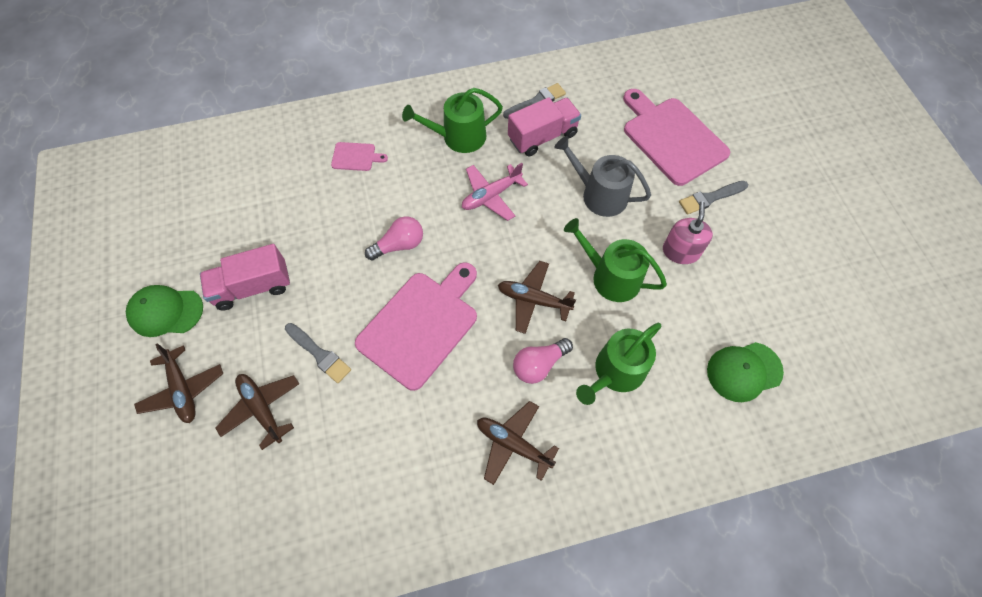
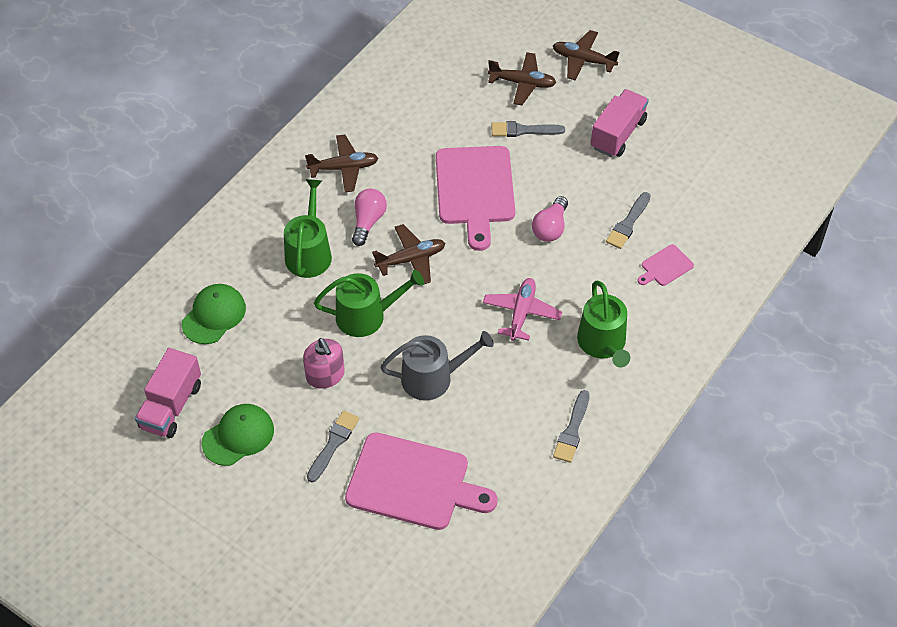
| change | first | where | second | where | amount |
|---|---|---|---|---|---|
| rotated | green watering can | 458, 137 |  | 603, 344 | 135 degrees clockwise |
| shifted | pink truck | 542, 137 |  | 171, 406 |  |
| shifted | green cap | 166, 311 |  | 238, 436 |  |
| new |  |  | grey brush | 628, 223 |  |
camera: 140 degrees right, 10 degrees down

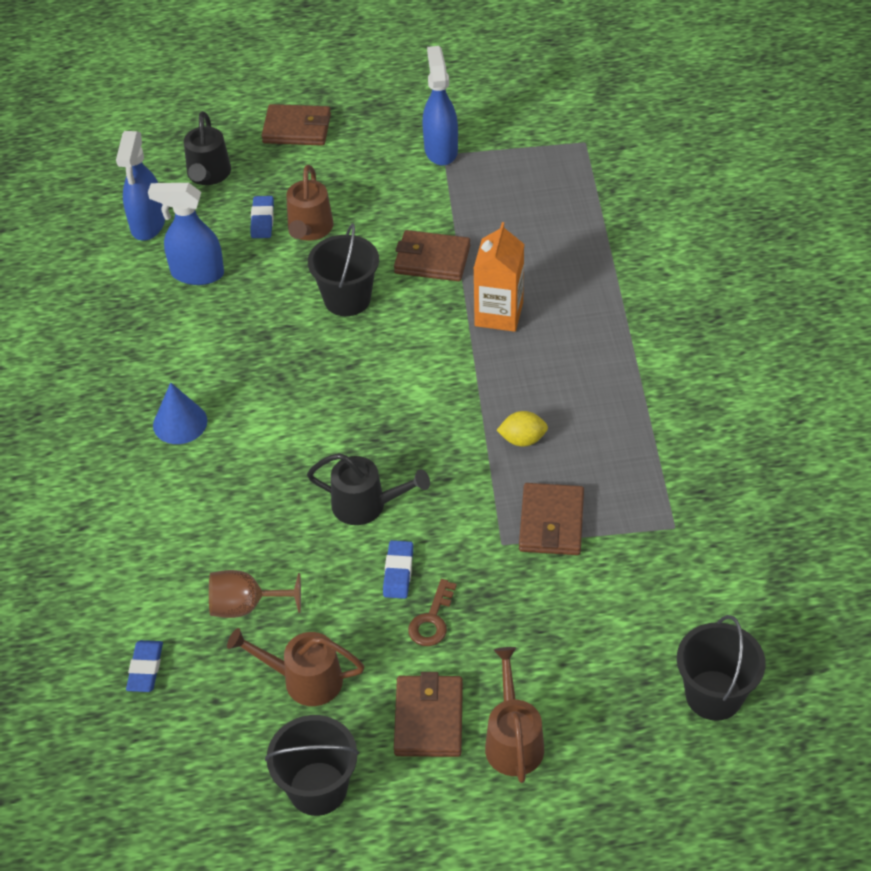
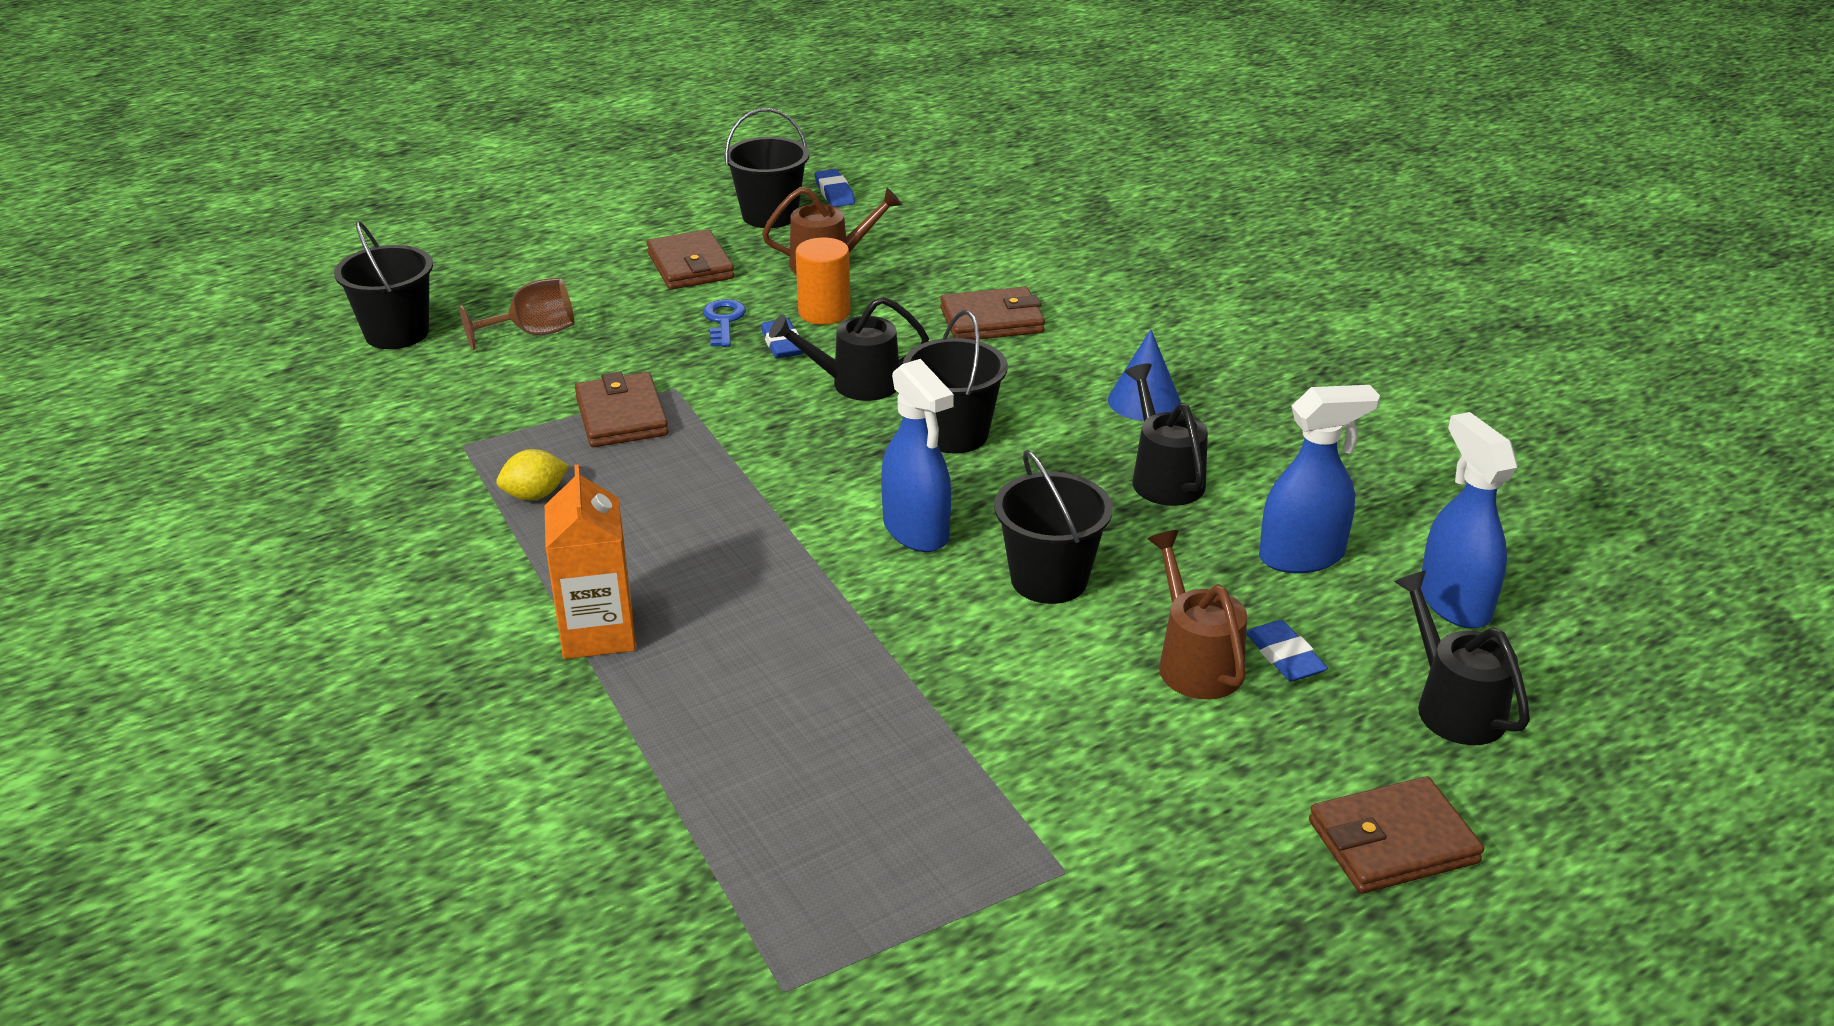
| change | first | where | second | where | amount |
|---|---|---|---|---|---|
| shifted | blue spray bottle | 440, 150 |  | 916, 531 |  |
| shifted | orange carton | 499, 314 |  | 598, 633 |  |
| shifted | brown wallet | 432, 259 |  | 992, 320 |  |
| shifted | yellow lemon | 522, 439 |  | 535, 495 |  |
| shifted | brown goblet | 246, 606 |  | 533, 333 |  |
| repainted | brown key | 432, 620 | blue key | 723, 321 |  |
| shifted | blue eraser | 145, 668 |  | 834, 193 |  |
| gone | brown watering can | 513, 739 |  |  |  |
| new |  |  | orange cylinder | 824, 312 |  |
| new |  |  | black bucket | 954, 434 |  |
| new |  |  | black watering can | 1163, 477 |  |
camera: 155 degrees right, 15 degrees down

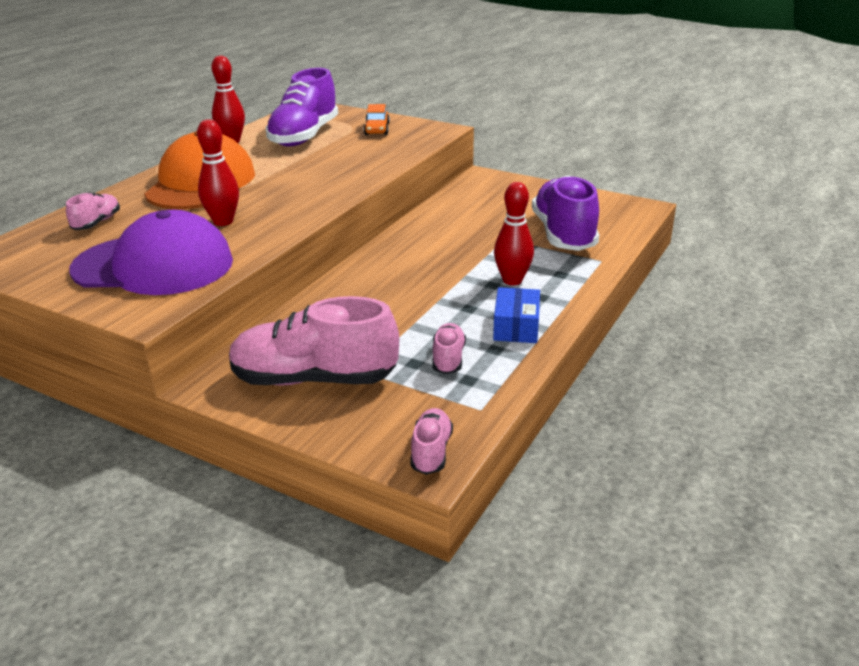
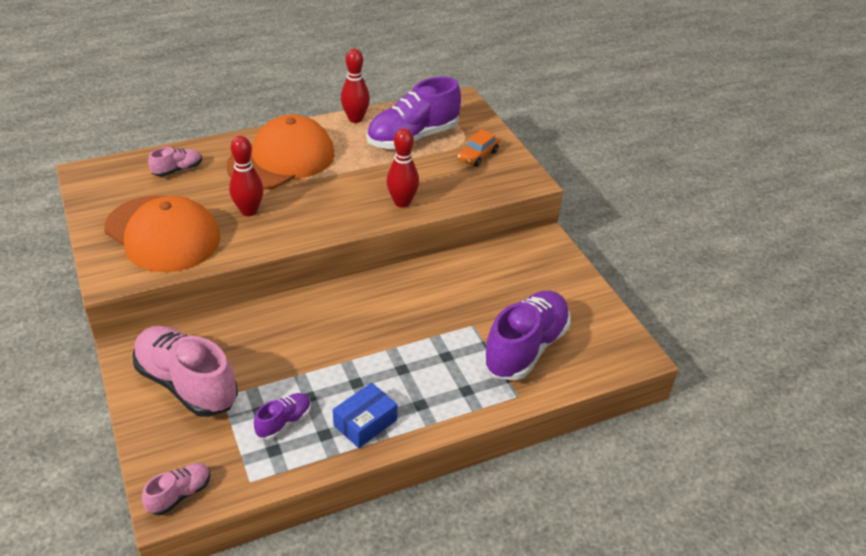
| change | first | where | second | where | amount |
|---|---|---|---|---|---|
| shifted | red bowling pin | 512, 280 |  | 402, 202 |  |
| repainted | purple cap | 154, 265 | orange cap | 162, 234 |  |
| repainted | pink shoe | 448, 359 | purple shoe | 284, 422 |  |
camera: 35 degrees right, 10 degrees up

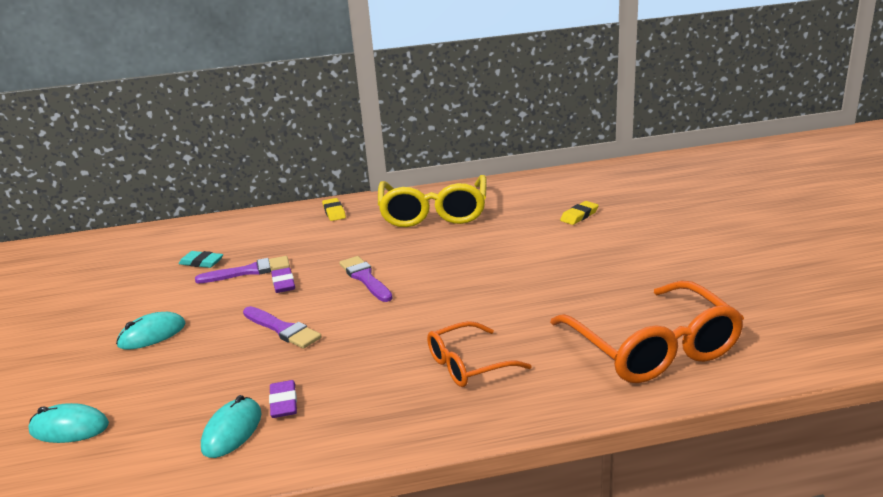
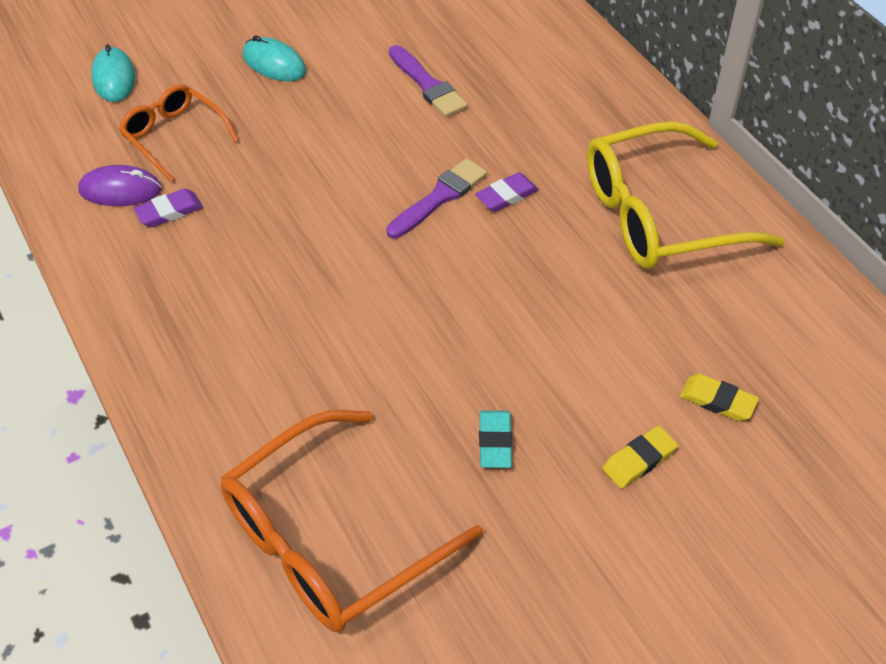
| change | first | where | second | where | amount |
|---|---|---|---|---|---|
| shifted | yellow eraser | 334, 212 |  | 639, 460 |  |
| shifted | turquoise eraser | 201, 262 |  | 495, 442 |  |
| shifted | purple eraser | 283, 283 |  | 506, 196 |  |
| gone | purple brush | 283, 329 |  |  |  |
| shifted | orange glasses | 468, 365 |  | 174, 137 |  |
| repainted | turquoise mouse | 232, 431 | purple mouse | 120, 190 |  |
camera: 70 degrees right, 25 degrees up

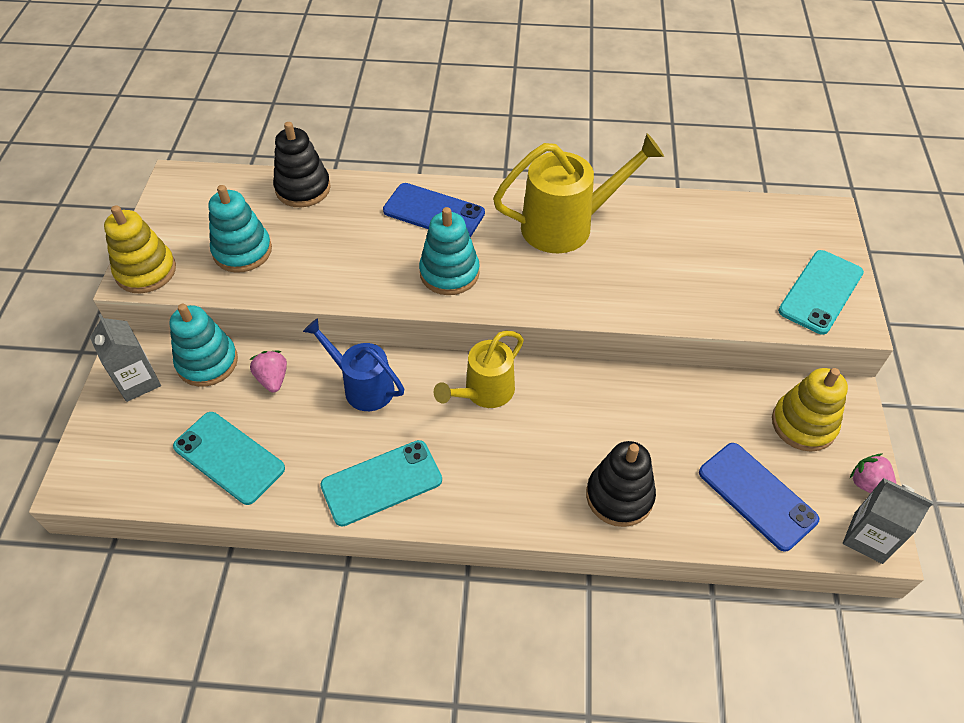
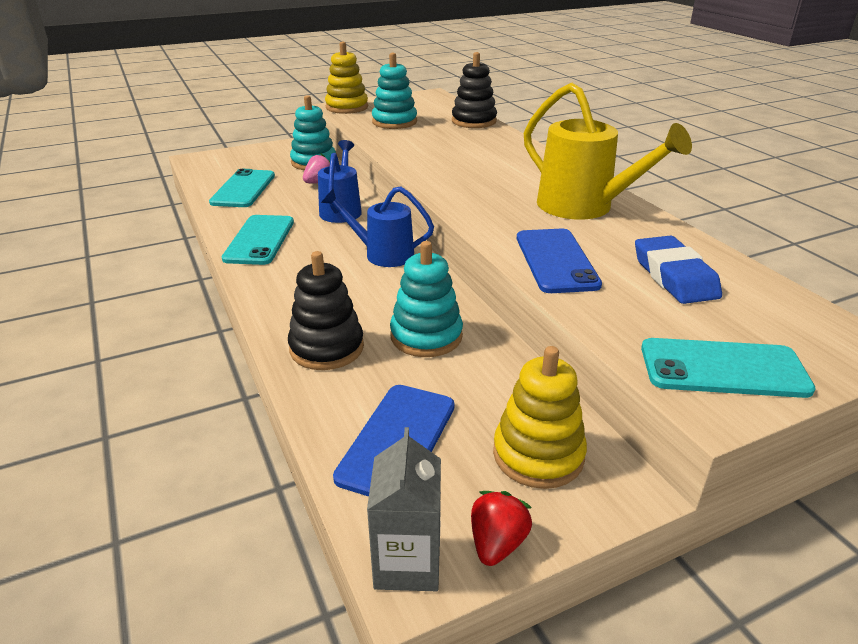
| change | first | where | second | where | amount |
|---|---|---|---|---|---|
| shifted | blue phone | 434, 212 |  | 556, 261 |  |
| shifted | turquoise stacking toy | 449, 273 |  | 426, 336 |  |
| gone | grey carton | 138, 381 |  |  |  |
| repainted | yellow watering can | 484, 393 | blue watering can | 382, 254 |  |
| rotated | turquoise phone | 381, 483 |  | 259, 240 | 60 degrees clockwise |
| repainted | pink strawberry | 868, 485 | red strawberry | 497, 543 |  |
| new |  |  | blue eraser | 674, 276 |  |
camera: 60 degrees right, 20 degrees down

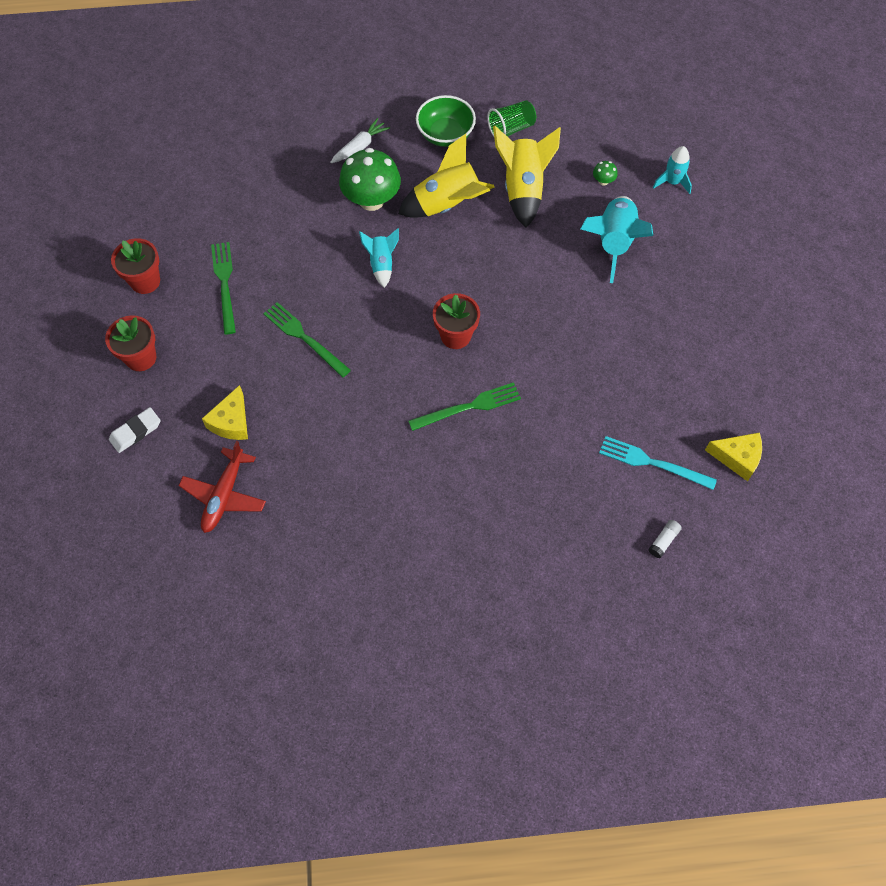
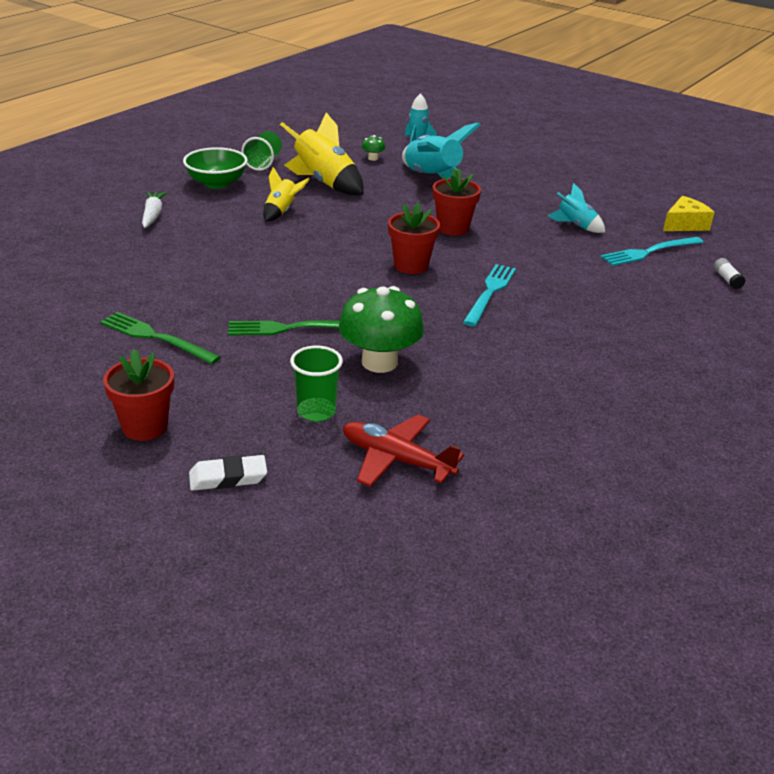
| change | first | where | second | where | amount |
|---|---|---|---|---|---|
| scaled | yellow rocket | 447, 205 |  | 281, 212 | x0.57 |
| shifted | green mushroom | 371, 200 |  | 379, 362 |  |
| shifted | turquoise rocket | 381, 264 |  | 576, 225 |  |
| shifted | red flower pot | 145, 281 |  | 453, 228 |  |
| repainted | green fork | 468, 407 | turquoise fork | 490, 293 |  |
| swapped | yellow cheese | 231, 422 | green cup | 316, 411 |  |
| rotated | white eraser | 135, 432 |  | 228, 477 | 75 degrees clockwise |
| rotated | red plane | 224, 495 |  | 396, 460 | 150 degrees clockwise |
camera: 50 degrees left, 30 degrees down

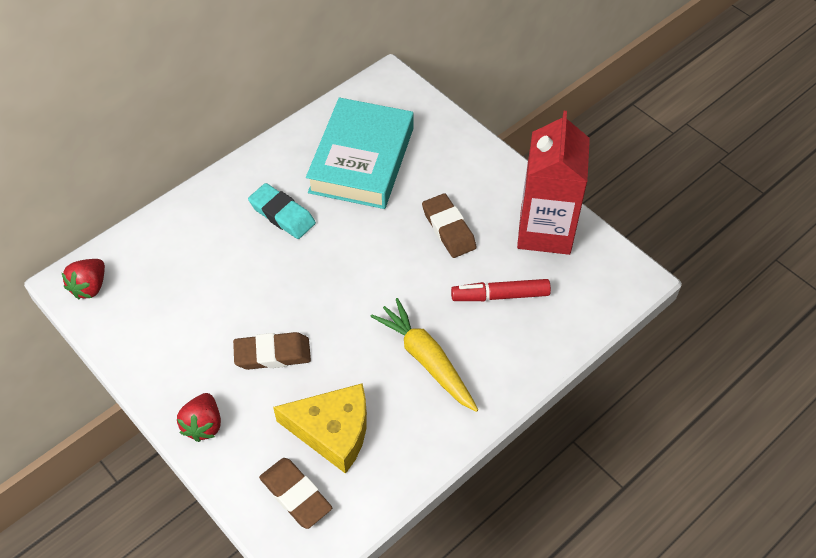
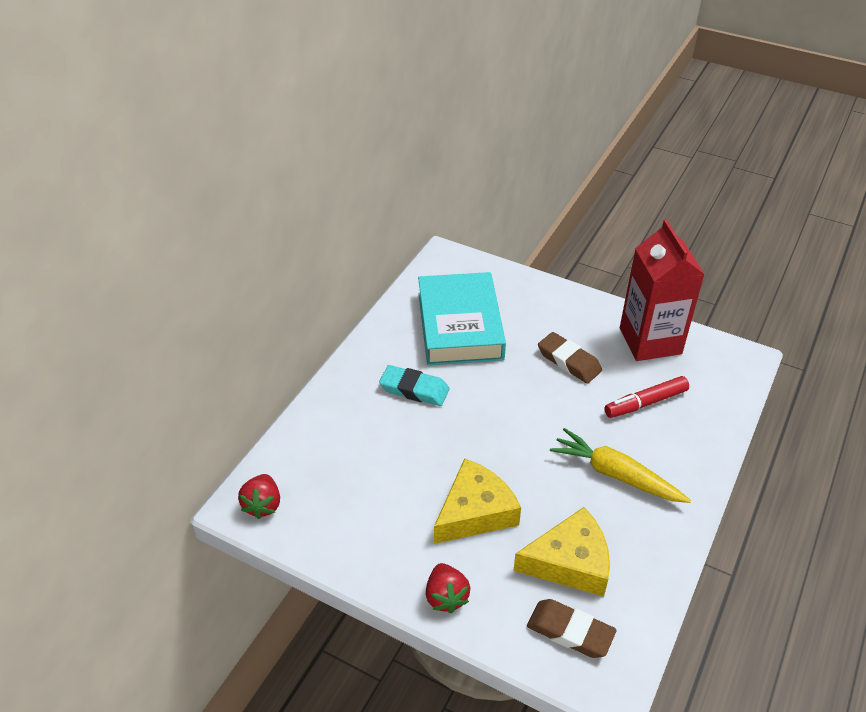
| change | first | where | second | where | amount |
|---|---|---|---|---|---|
| swapped | brown eraser | 272, 354 | yellow cheese | 475, 512 |  |
camera: 20 degrees left, 10 degrees down

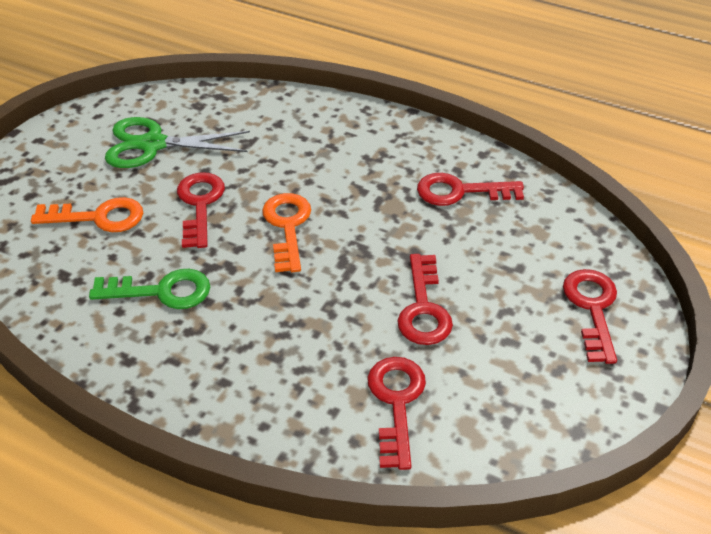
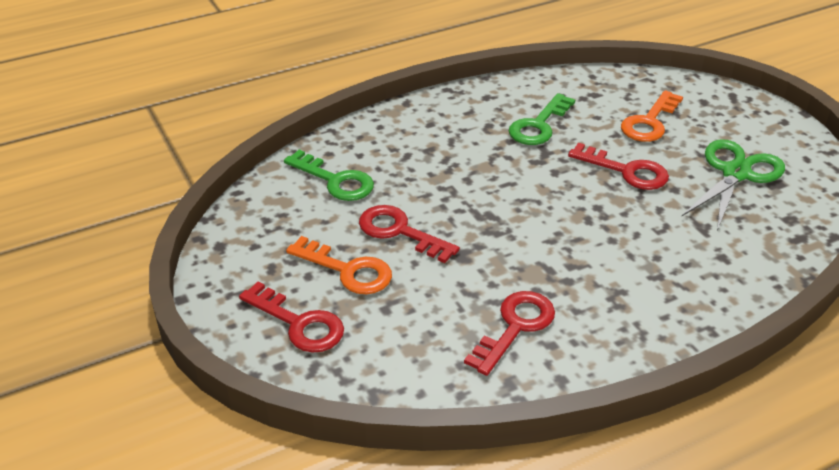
| change | first | where | second | where | amount |
|---|---|---|---|---|---|
| shifted | orange key | 287, 226 |  | 348, 270 |  |
| repainted | red key | 396, 402 | green key | 335, 180 |  |
camera: 125 degrees right, 5 degrees down

